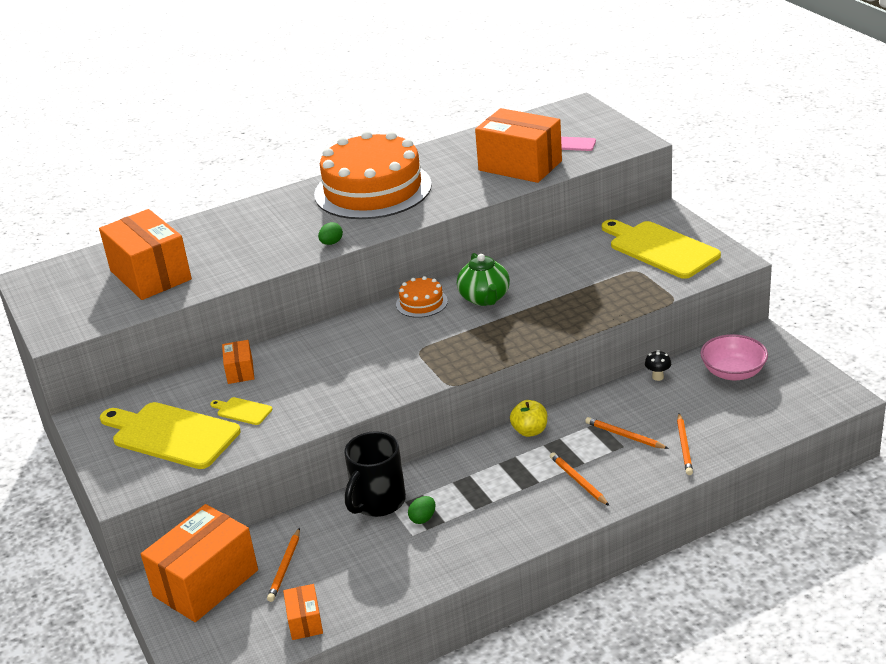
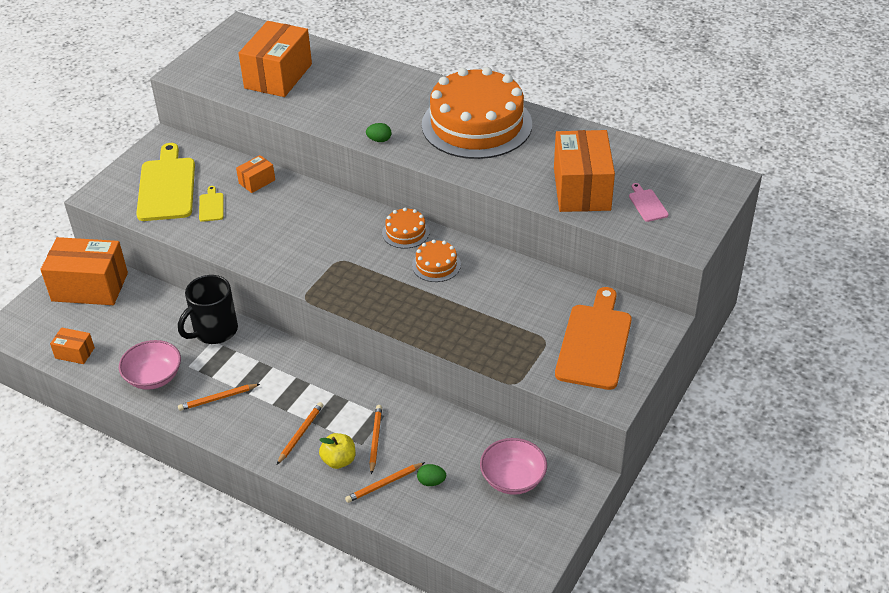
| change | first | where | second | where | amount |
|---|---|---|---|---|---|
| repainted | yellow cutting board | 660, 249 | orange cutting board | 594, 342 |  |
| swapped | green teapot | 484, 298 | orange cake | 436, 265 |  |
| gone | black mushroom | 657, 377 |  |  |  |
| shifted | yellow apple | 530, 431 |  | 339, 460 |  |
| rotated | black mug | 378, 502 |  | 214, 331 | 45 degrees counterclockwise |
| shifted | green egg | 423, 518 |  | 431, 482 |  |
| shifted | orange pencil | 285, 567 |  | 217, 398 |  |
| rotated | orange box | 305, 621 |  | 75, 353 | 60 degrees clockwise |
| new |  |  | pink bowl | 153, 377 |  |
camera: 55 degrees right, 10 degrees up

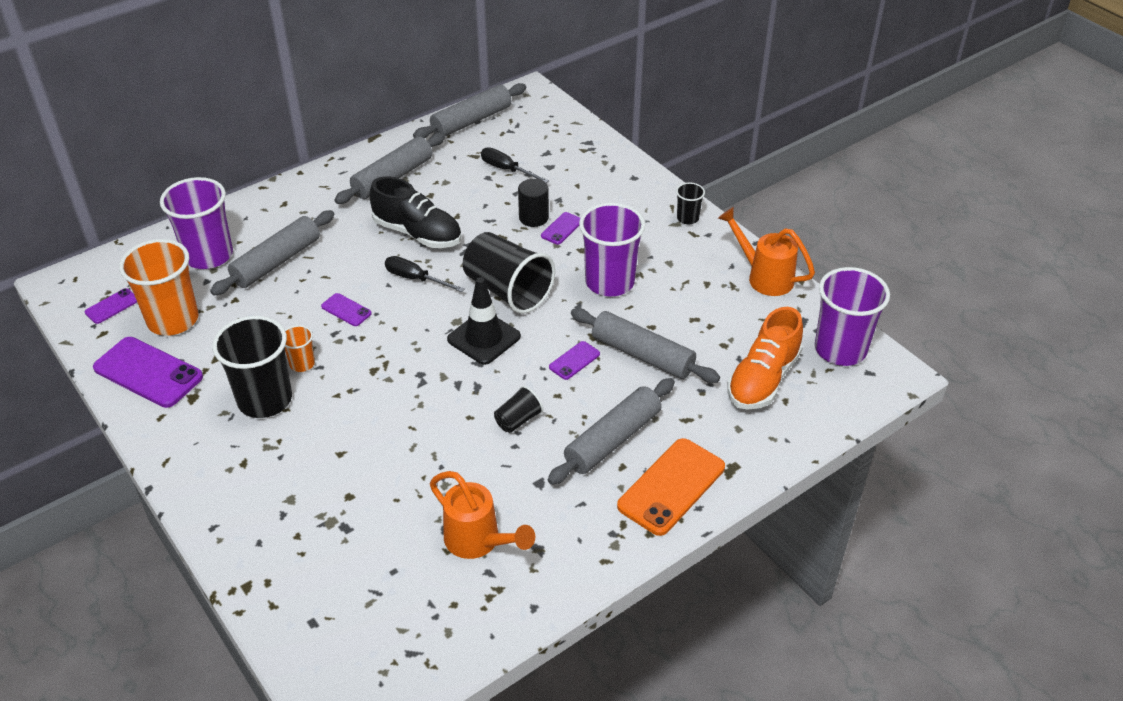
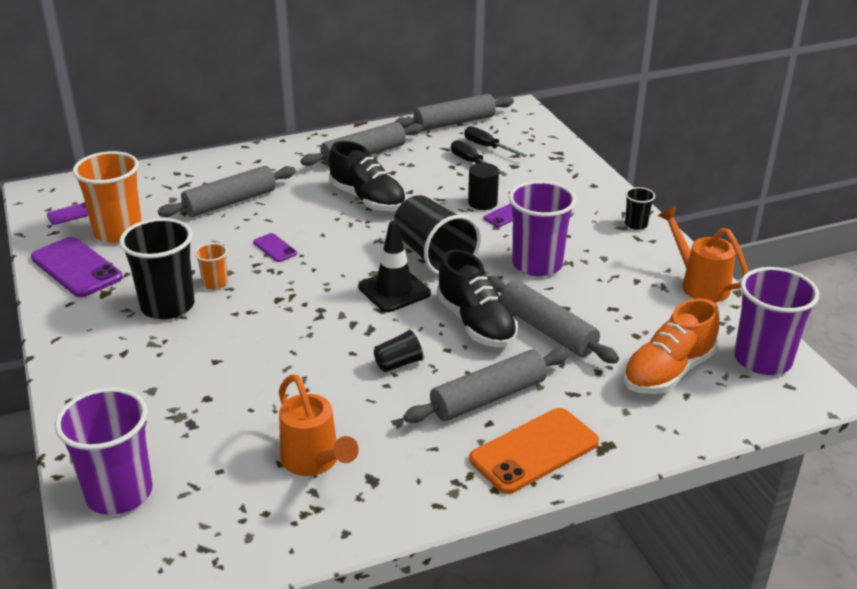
| change | first | where | second | where | amount |
|---|---|---|---|---|---|
| shifted | purple cup | 208, 255 |  | 119, 493 |  |
| shifted | black screwdriver | 415, 279 |  | 487, 147 |  |
| swapped | purple phone | 574, 361 | black shoe | 476, 323 |  |
camera: 15 degrees right, 10 degrees down

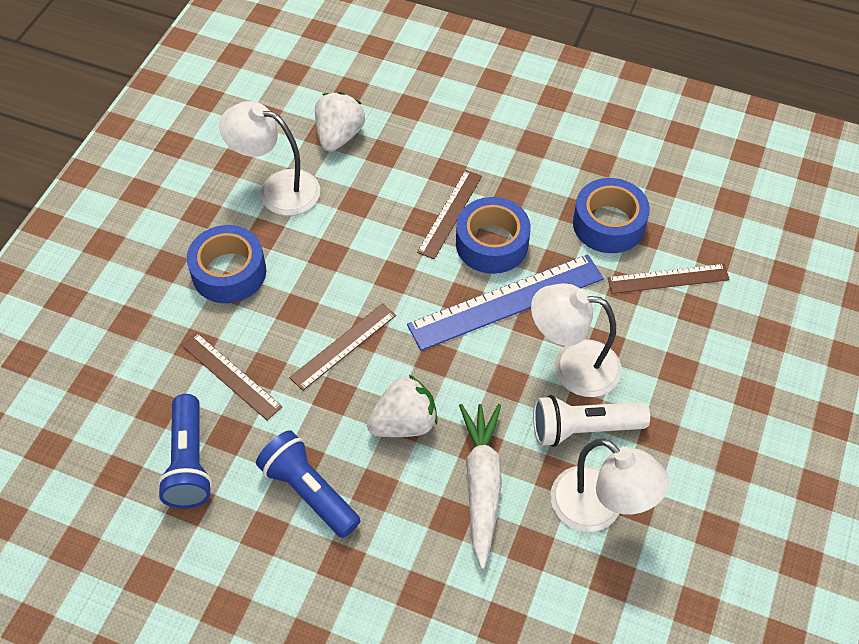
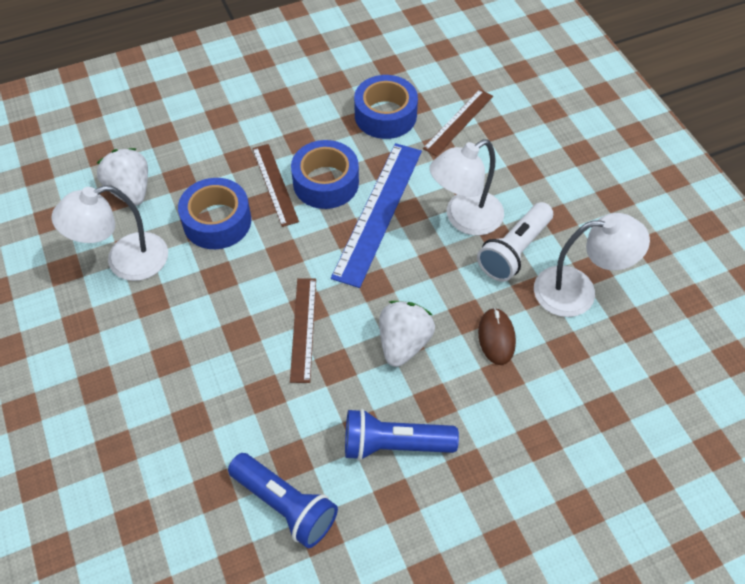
| change | first | where | second | where | amount |
|---|---|---|---|---|---|
| shifted | blue tape | 229, 272 |  | 217, 221 |  |
| gone | brown ruler | 231, 375 |  |  |  |
| swapped | white carrot | 482, 484 | brown mouse | 496, 338 |  |
camera: 45 degrees left, 0 degrees up

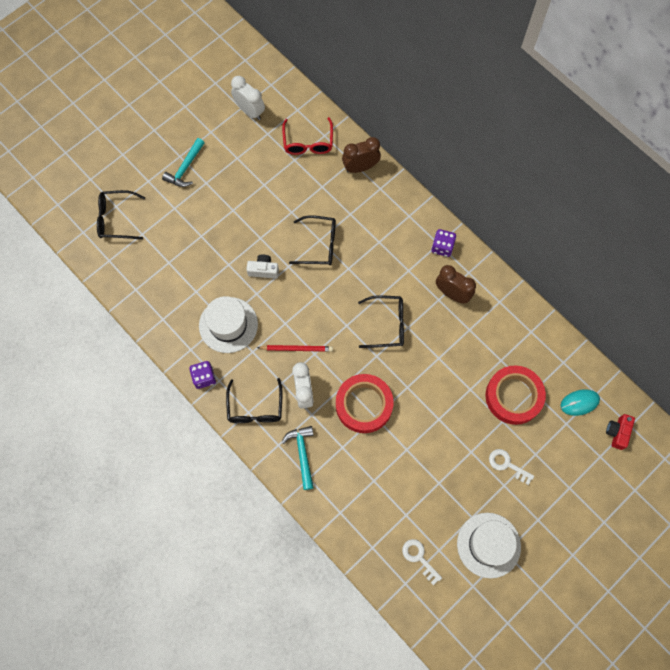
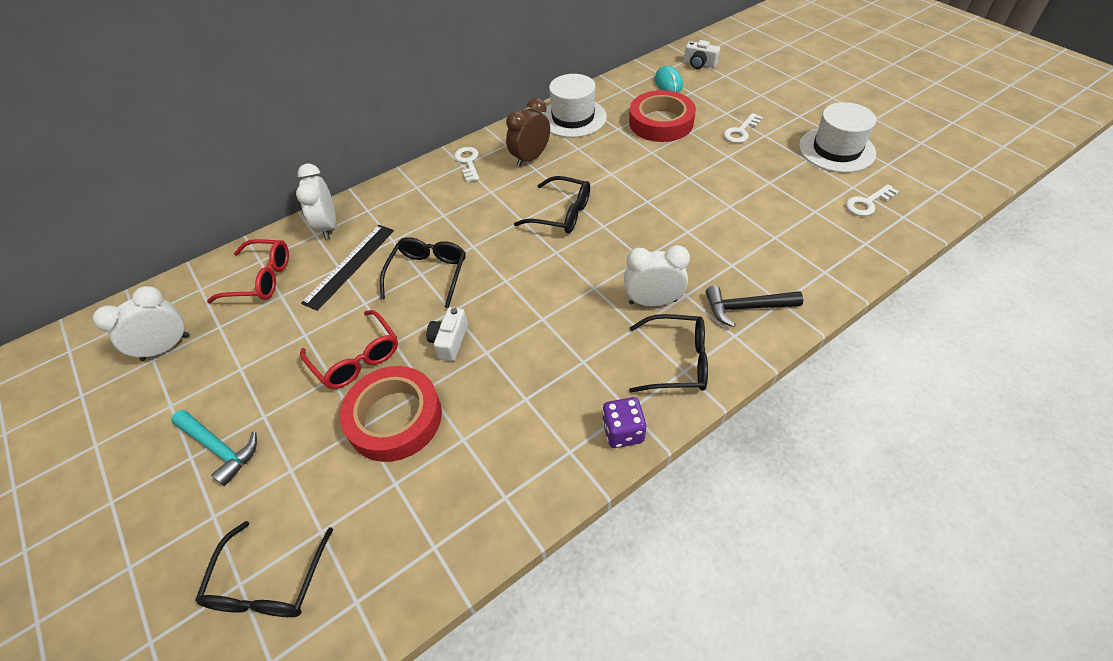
| change | first | where | second | where | amount |
|---|---|---|---|---|---|
| repainted | brown clock | 360, 167 | white clock | 328, 226 |  |
| swapped | purple dice | 442, 247 | white key | 468, 162 |  |
| rotated | black glasses | 387, 324 |  | 561, 214 | 105 degrees clockwise |
| shifted | white hat | 228, 325 |  | 573, 118 |  |
| gone | red pencil | 296, 348 |  |  |  |
| shifted | red tape | 364, 405 |  | 394, 418 |  |
| repainted | red camera | 617, 432 | white camera | 699, 64 |  |
| repainted | turquoise hammer | 302, 454 | black hammer | 746, 307 |  |
| new |  |  | black ruler | 350, 265 |  |
| new |  |  | red glasses | 356, 358 |  |
camera: 80 degrees left, 20 degrees down

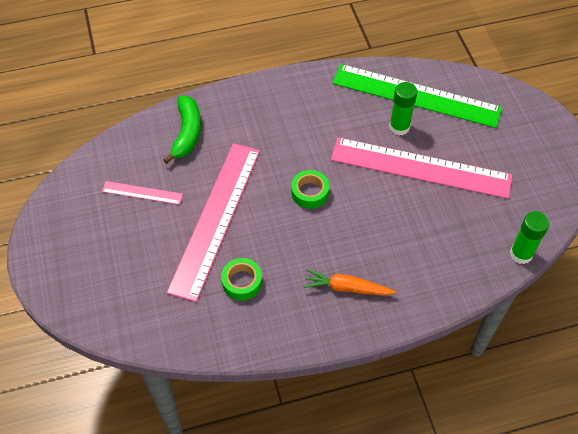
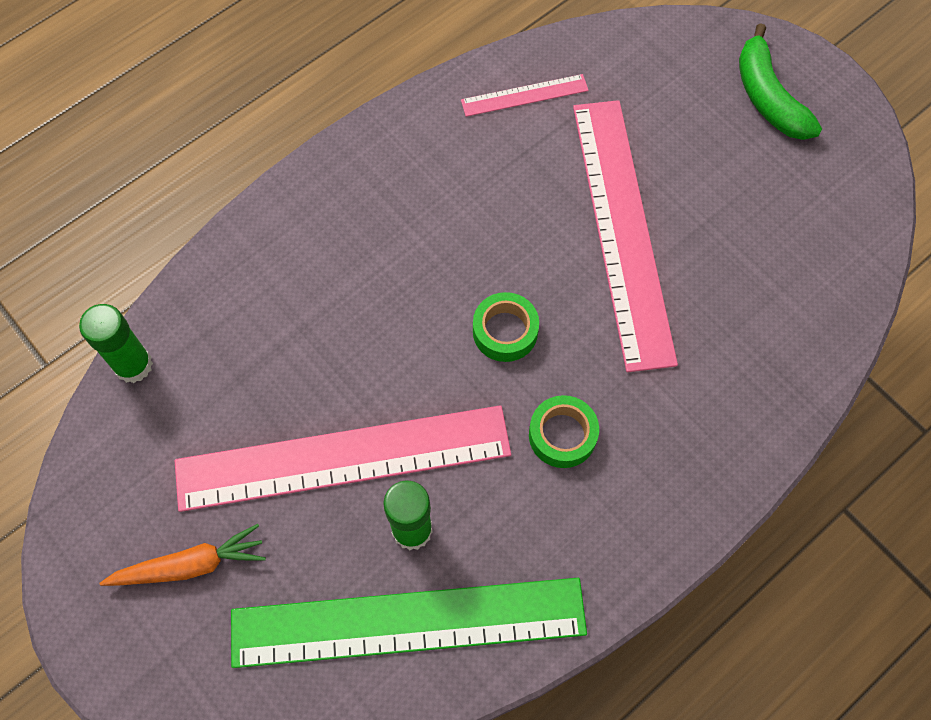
| change | first | where | second | where | amount |
|---|---|---|---|---|---|
| shifted | green banana | 187, 133 |  | 768, 97 |  |
| shifted | pink ruler | 142, 193 |  | 524, 95 |  |
| shifted | green tape | 242, 282 |  | 562, 435 |  |
| shifted | orange carrot | 347, 288 |  | 190, 565 |  |
camera: 155 degrees right, 10 degrees up

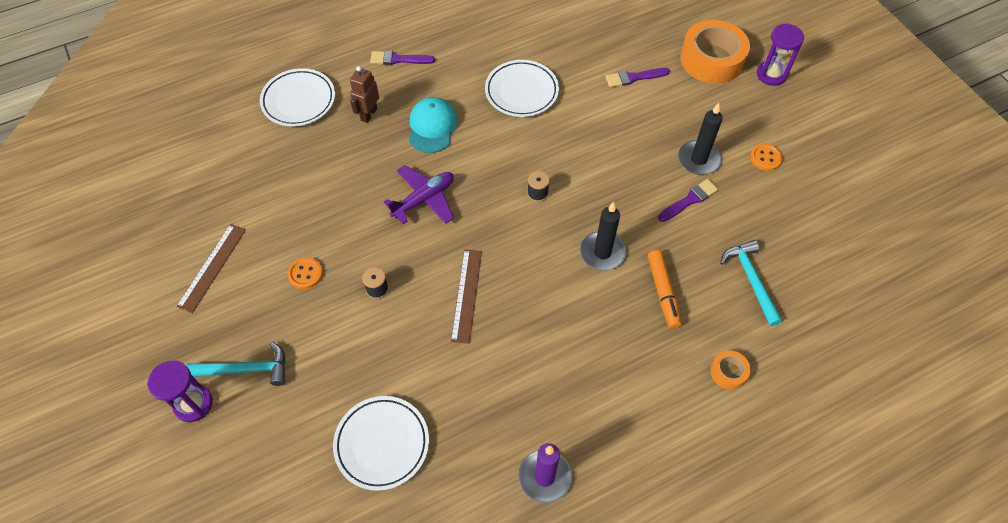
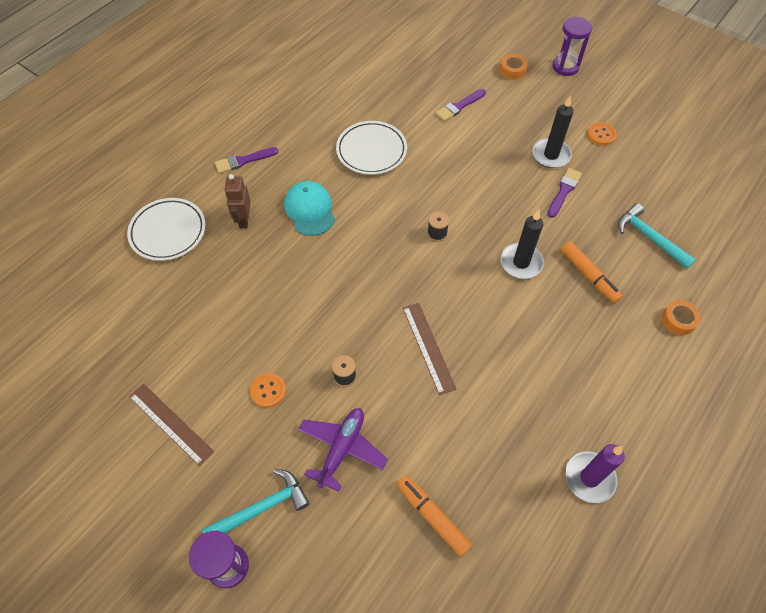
| change | first | where | second | where | amount |
|---|---|---|---|---|---|
| scaled | orange tape | 711, 59 |  | 512, 70 | x0.46 |
| shifted | purple plane | 424, 199 |  | 342, 449 |  |
| rotated | brown ruler | 212, 267 |  | 170, 423 | 45 degrees counterclockwise |
| swapped | white plate | 382, 444 | orange marker | 432, 517 |  |
camera: 25 degrees left, 0 degrees up

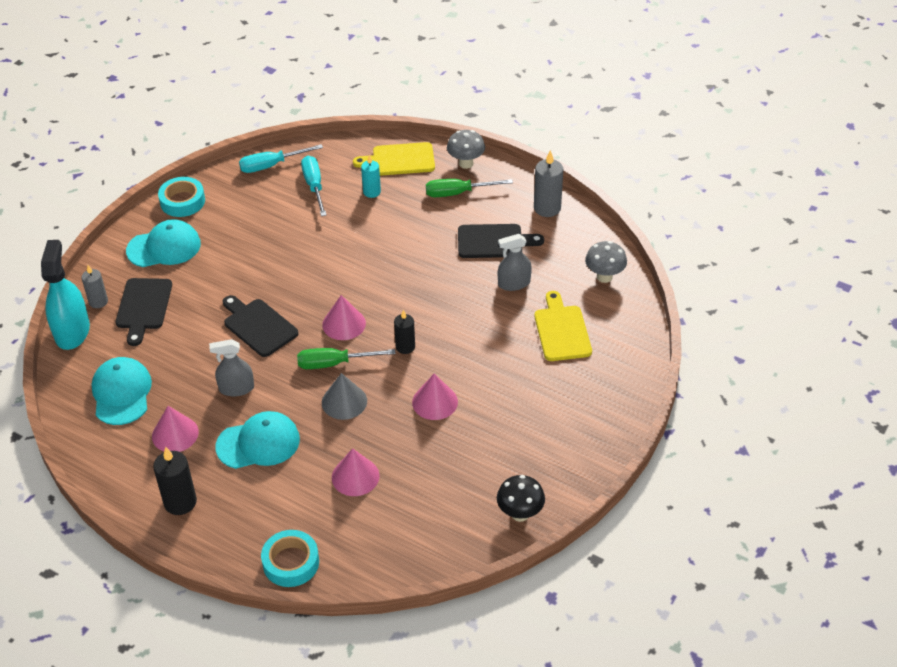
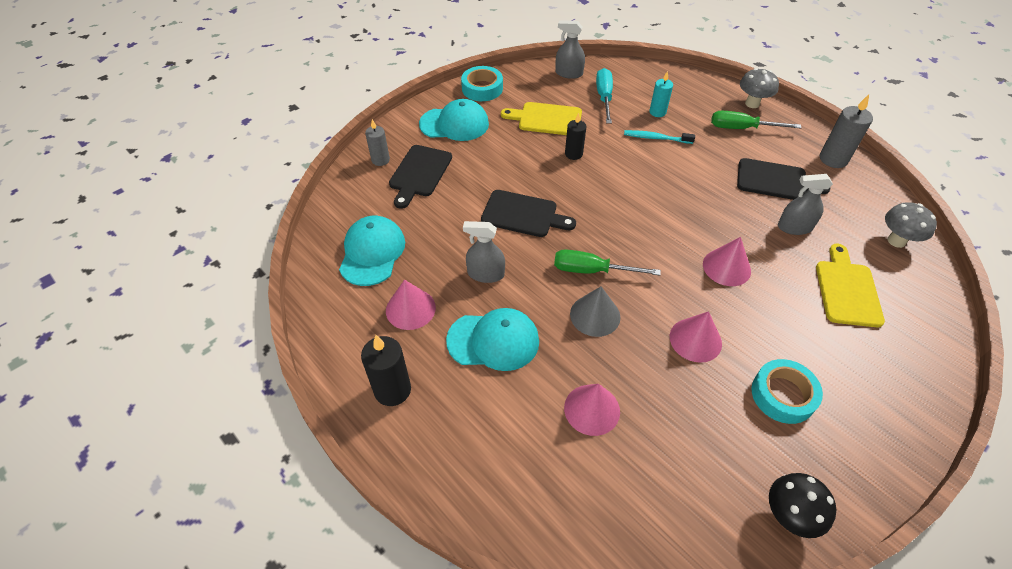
| change | first | where | second | where | amount |
|---|---|---|---|---|---|
| shifted | yellow cutting board | 399, 160 |  | 546, 119 |  |
| swapped | turquoise screwdriver | 271, 165 | grey spray bottle | 569, 73 |  |
| gone | turquoise spray bottle | 72, 331 |  |  |  |
| rotated | black cutting board | 258, 326 |  | 523, 214 | 135 degrees clockwise |
| shifted | pink cone | 344, 324 |  | 726, 267 |  |
| shifted | black candle | 405, 347 |  | 573, 154 |  |
| shifted | turquoise tape | 291, 562 |  | 783, 395 |  |
| new |  |  | turquoise toothbrush | 656, 138 |  |
camera: 15 degrees right, 5 degrees up

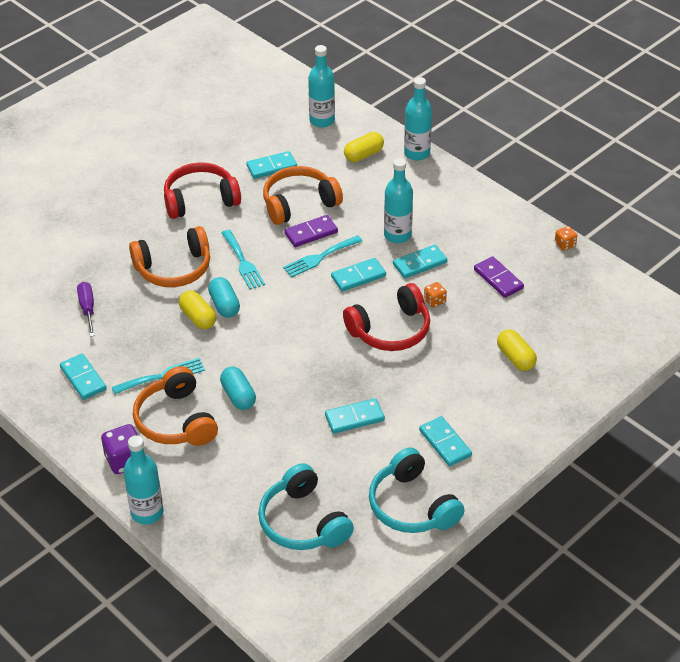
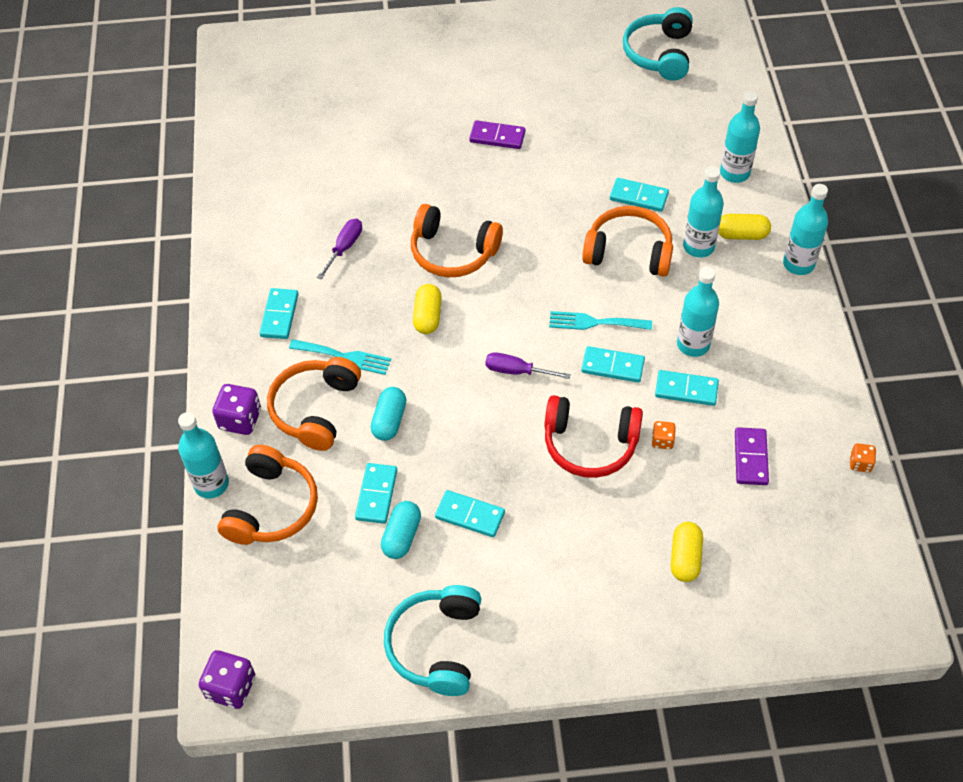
| change | first | where | second | where | amount |
|---|---|---|---|---|---|
| gone | red headphones | 200, 199 |  |  |  |
| shifted | purple domino | 311, 233 |  | 497, 137 |  |
| gone | turquoise fork | 243, 262 |  |  |  |
| shifted | turquoise capsule | 224, 305 |  | 401, 536 |  |
| shifted | turquoise domino | 445, 443 |  | 376, 495 |  |
| shifted | turquoise headphones | 303, 522 |  | 659, 54 |  |
| new |  |  | turquoise bottle | 698, 247 |  |
| new |  |  | purple screwdriver | 517, 371 |  |
| new |  |  | orange headphones | 272, 507 |  |
| new |  |  | purple dice | 231, 687 |  |
camera: 40 degrees right, 10 degrees up

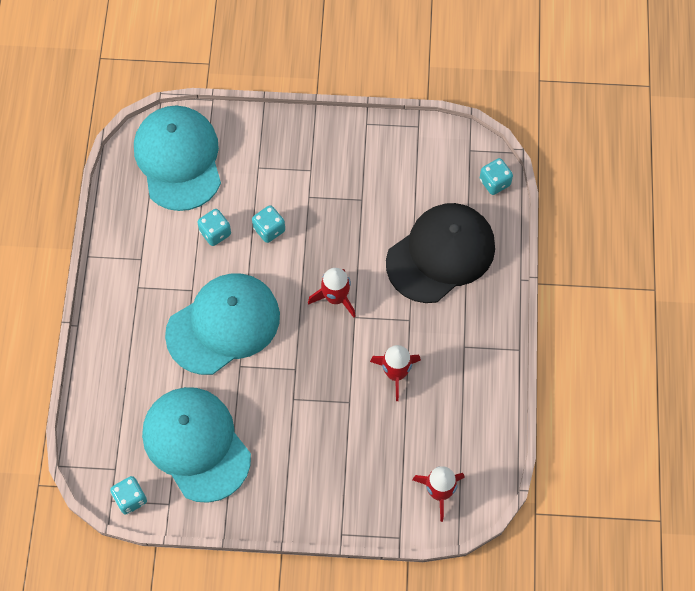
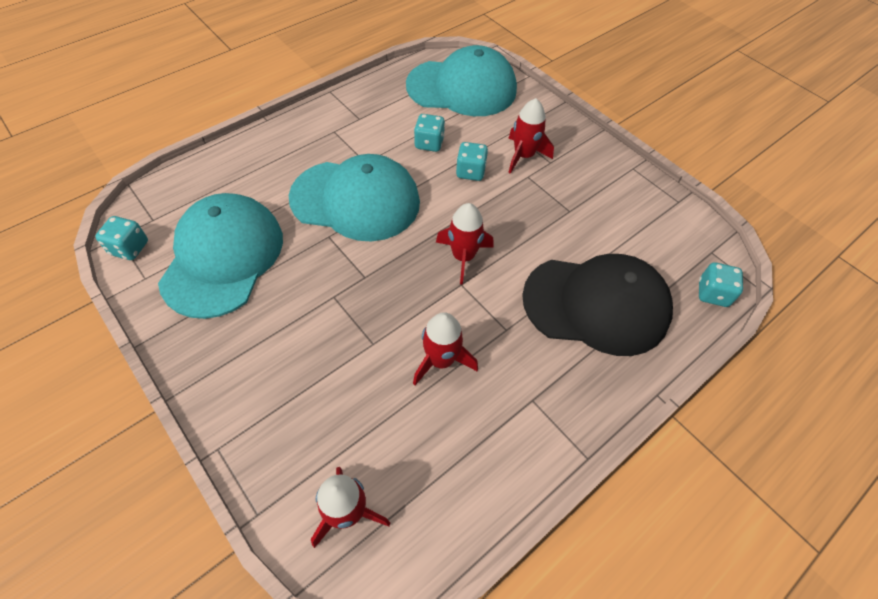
| change | first | where | second | where | amount |
|---|---|---|---|---|---|
| rotated | turquoise cap | 178, 159 |  | 462, 88 | 60 degrees clockwise |
| new |  |  | red rocket | 524, 156 |  |
camera: 45 degrees right, 10 degrees down

